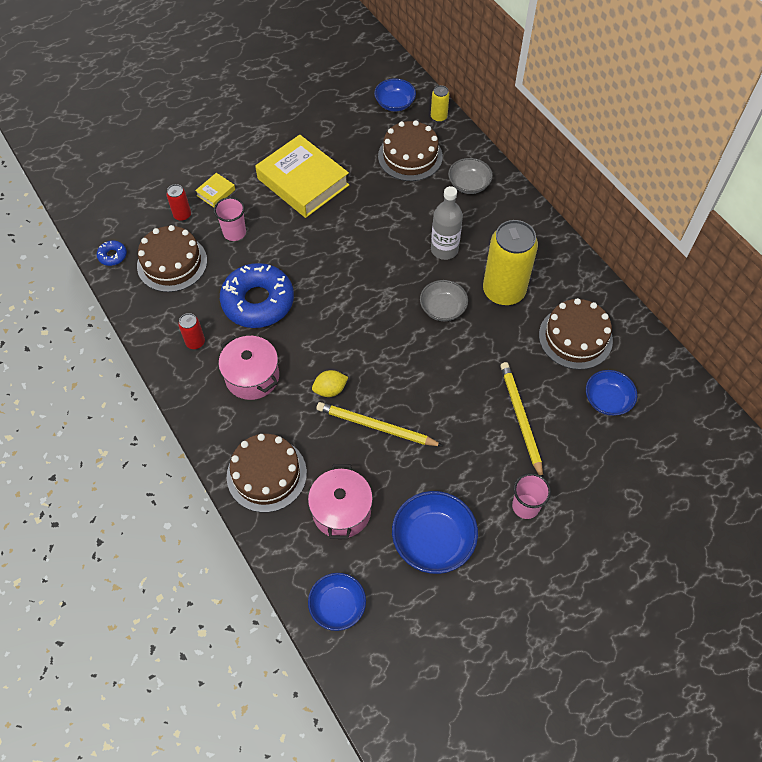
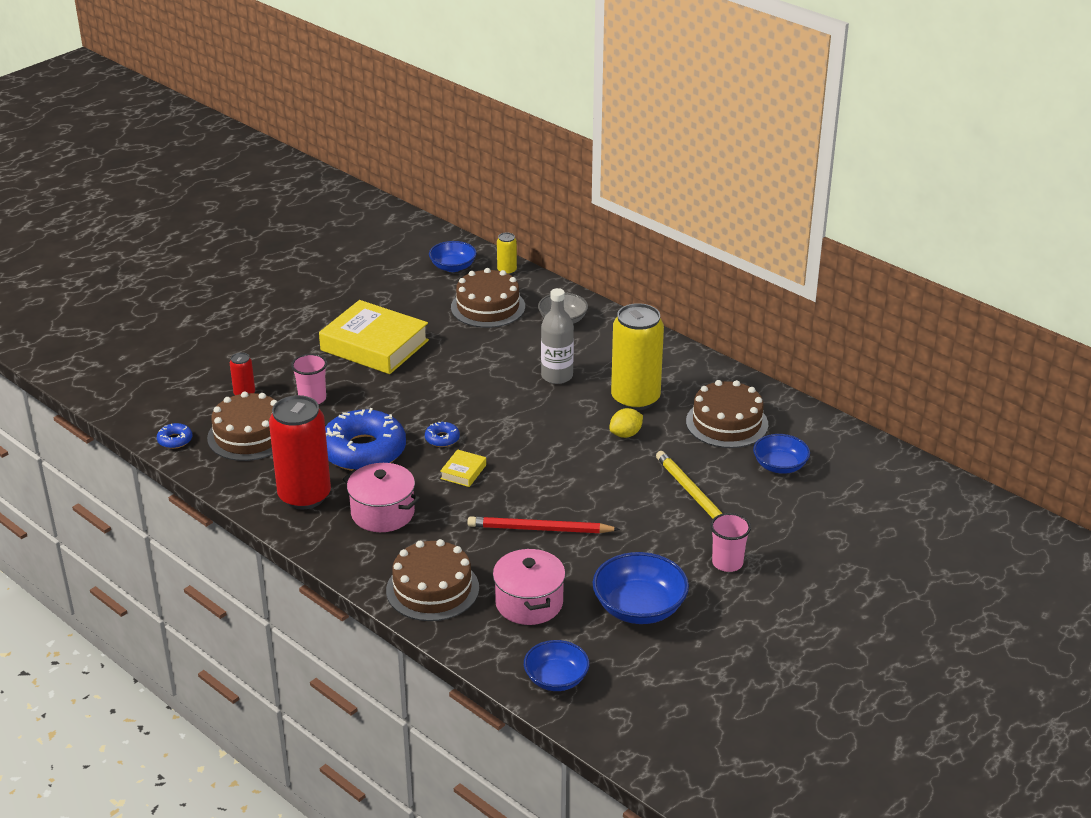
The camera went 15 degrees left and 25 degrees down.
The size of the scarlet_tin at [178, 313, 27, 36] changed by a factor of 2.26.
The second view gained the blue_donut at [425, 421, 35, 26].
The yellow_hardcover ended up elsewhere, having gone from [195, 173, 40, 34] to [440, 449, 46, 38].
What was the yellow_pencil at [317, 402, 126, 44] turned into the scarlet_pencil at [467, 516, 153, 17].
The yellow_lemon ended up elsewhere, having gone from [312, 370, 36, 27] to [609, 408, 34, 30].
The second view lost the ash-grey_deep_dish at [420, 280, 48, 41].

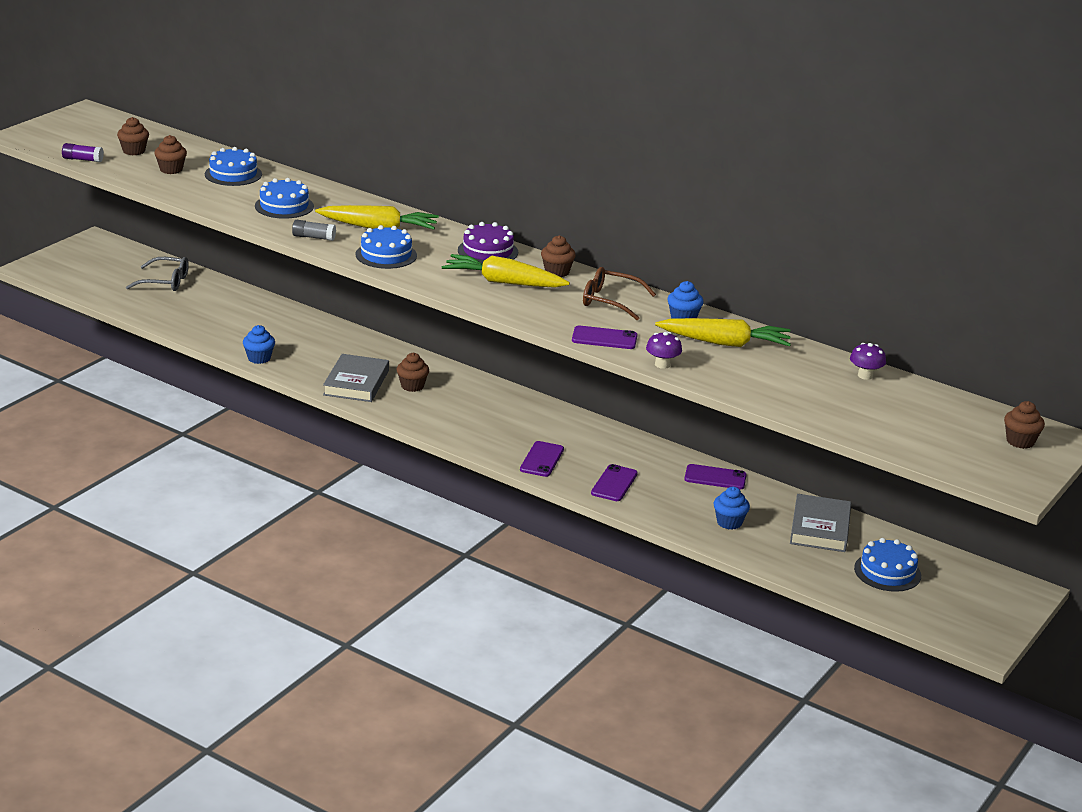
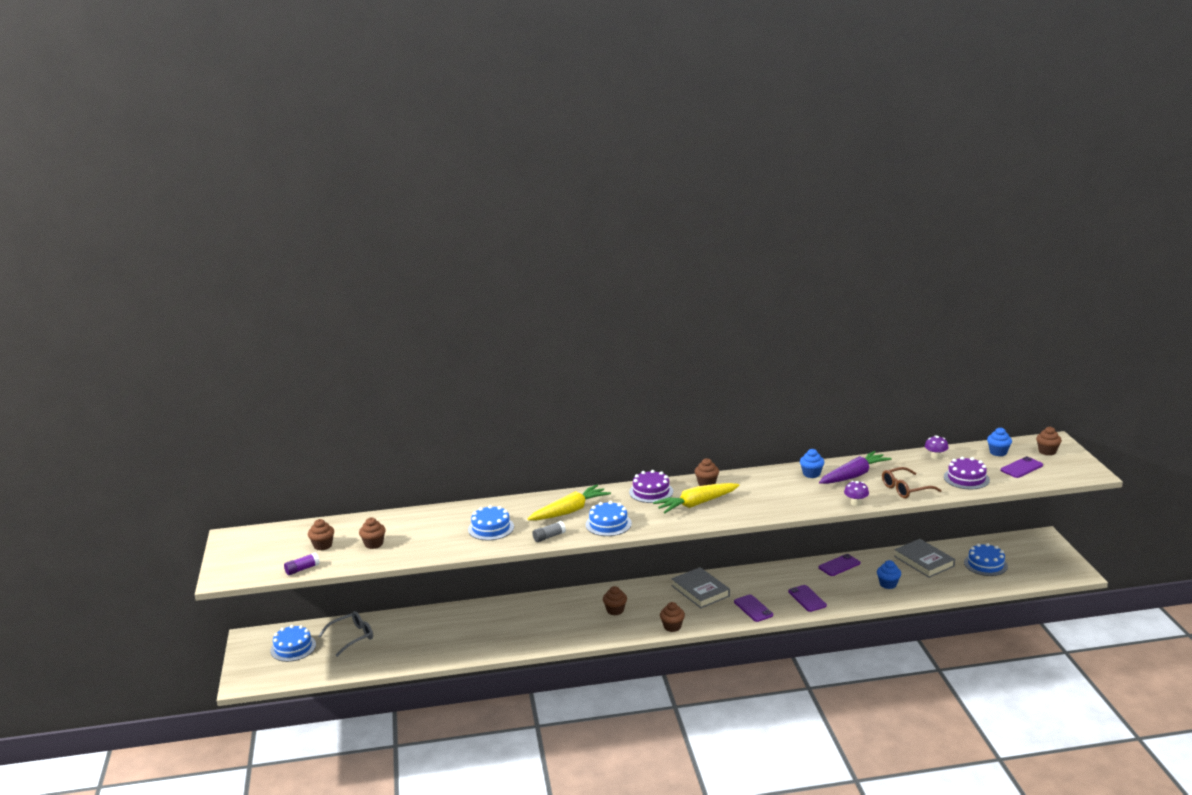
The camera went 40 degrees left and 5 degrees down.
The blue_cake ended up elsewhere, having gone from [205, 147, 57, 39] to [270, 625, 46, 37].
The second view gained the dark_brown_muffin at [660, 602, 25, 30].
The ash-grey_hardcover ended up elsewhere, having gone from [323, 354, 66, 48] to [671, 567, 59, 41].
What was the yellow_carrot at [655, 318, 136, 29] turned into the purple_carrot at [819, 451, 73, 33].
The dark_brown_spectacles ended up elsewhere, having gone from [583, 267, 73, 53] to [882, 467, 60, 31].
The second view gained the purple_cake at [944, 457, 46, 32].
The blue_muffin ended up elsewhere, having gone from [243, 325, 32, 39] to [987, 427, 25, 29].
The purple_mobile_phone ended up elsewhere, having gone from [572, 325, 66, 24] to [1000, 457, 43, 21].

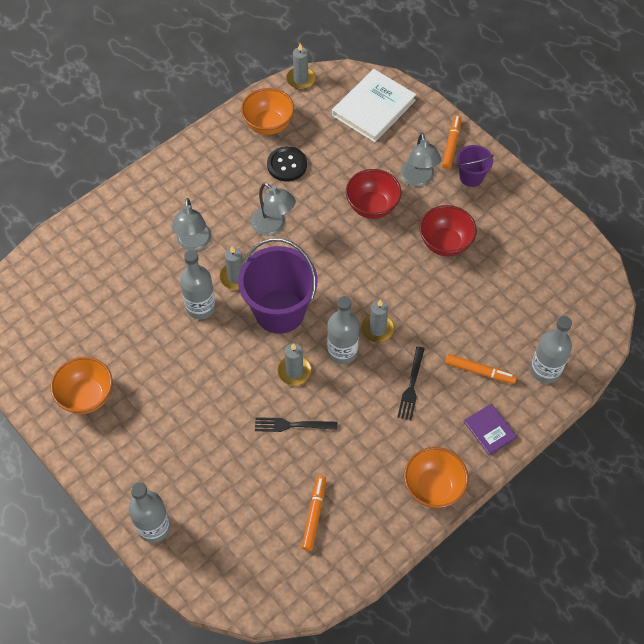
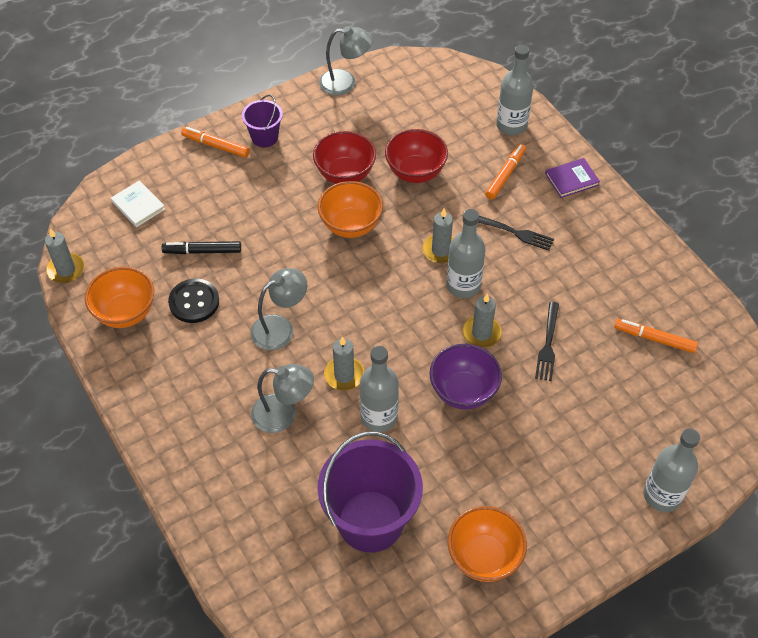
The camera went 80 degrees left and 5 degrees down.
The size of the white_hardcover at [332, 69, 84, 73] changed by a factor of 0.53.
The second view gained the ebony_marker at [162, 241, 79, 13].
The orange_deep_dish ended up elsewhere, having gone from [404, 447, 65, 61] to [318, 181, 65, 57].
The purple_sand_bucket ended up elsewhere, having gone from [238, 238, 80, 96] to [318, 431, 105, 121].
The ash-grey_desk_lamp ended up elsewhere, having gone from [400, 133, 41, 54] to [319, 26, 54, 70].
The scarlet_deep_dish ended up elsewhere, having gone from [346, 169, 55, 50] to [385, 129, 63, 54].
The second view gained the purple_deep_dish at [429, 344, 73, 66].

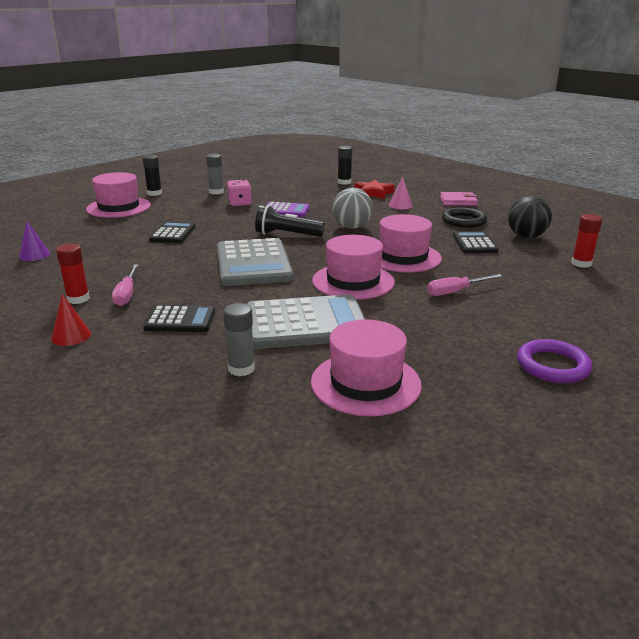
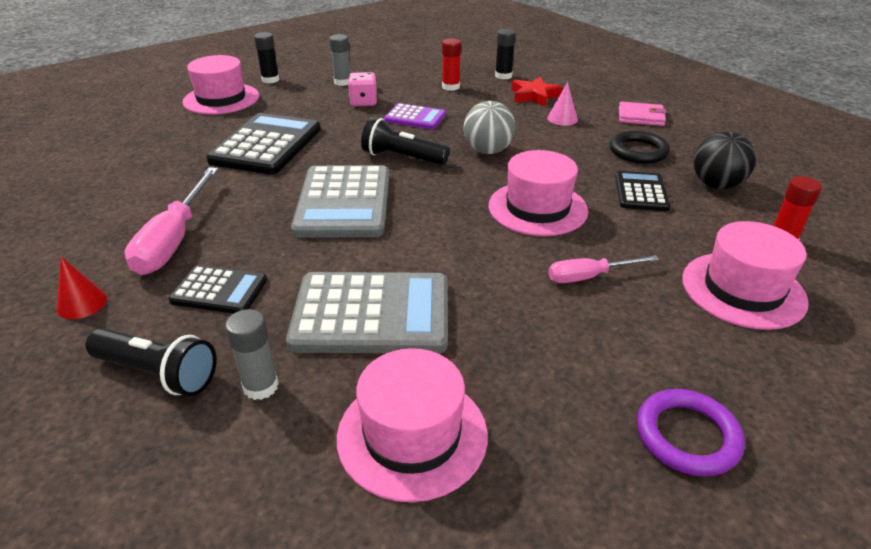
The camera went 10 degrees right and 10 degrees up.
The second view gained the ebony_torch at [85, 328, 132, 68].
The size of the rose-pink_flat_screwdriver at [112, 264, 27, 42] changed by a factor of 1.70.
The size of the ebony_pocket_calculator at [149, 222, 47, 21] changed by a factor of 1.80.
The scarlet_glue_stick ended up elsewhere, having gone from [56, 243, 34, 61] to [442, 38, 19, 53].
The rose-pink_hat ended up elsewhere, having gone from [312, 235, 83, 65] to [682, 221, 127, 109].
The second view lost the purple_cone at [19, 221, 31, 40].

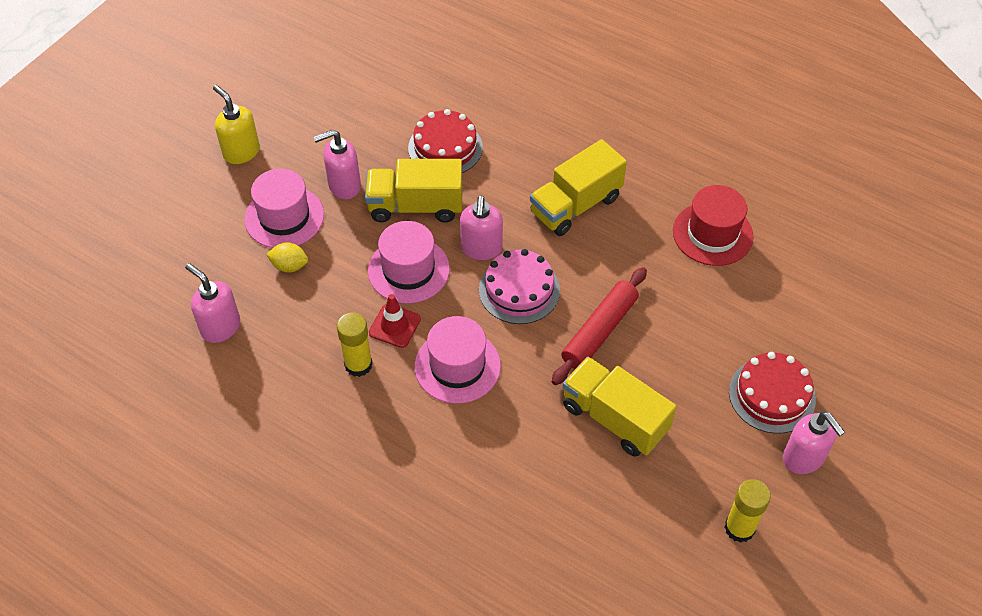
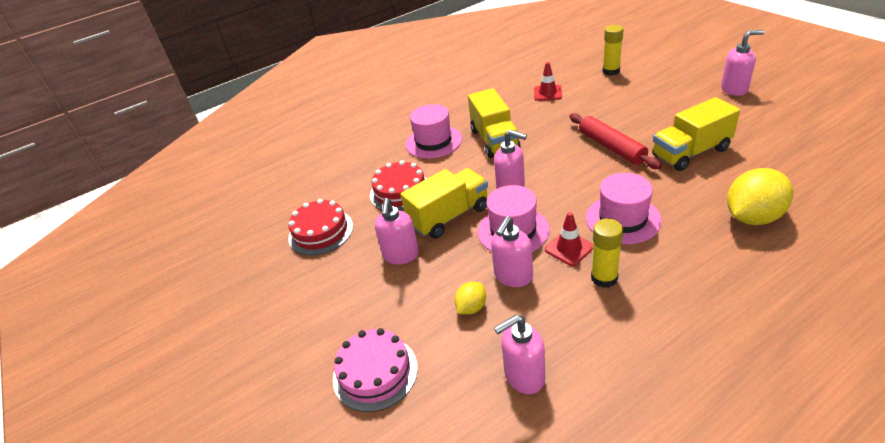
The camera went 60 degrees left and 15 degrees down.
The scarlet_cake ended up elsewhere, having gone from [729, 352, 87, 82] to [288, 199, 65, 56].
The rose-pink_cake ended up elsewhere, having gone from [479, 249, 81, 75] to [333, 328, 85, 84].
The yellow_lorry at [365, 159, 98, 63] ended up facing another way, 150 degrees counterclockwise from before.
The rose-pink_hat ended up elsewhere, having gone from [244, 169, 80, 79] to [405, 104, 57, 55].
The second view gained the rose-pink_soap_dispenser at [491, 216, 42, 71].
Where the scarlet_hat stood at [673, 185, 81, 81], the scarlet_safety_cone came to stand at [534, 62, 28, 39].
The yellow_glue_stick ended up elsewhere, having gone from [724, 479, 47, 64] to [603, 25, 21, 51].
The second view gained the yellow_lemon at [727, 168, 66, 57].
The second view lost the yellow_soap_dispenser at [213, 85, 47, 79].

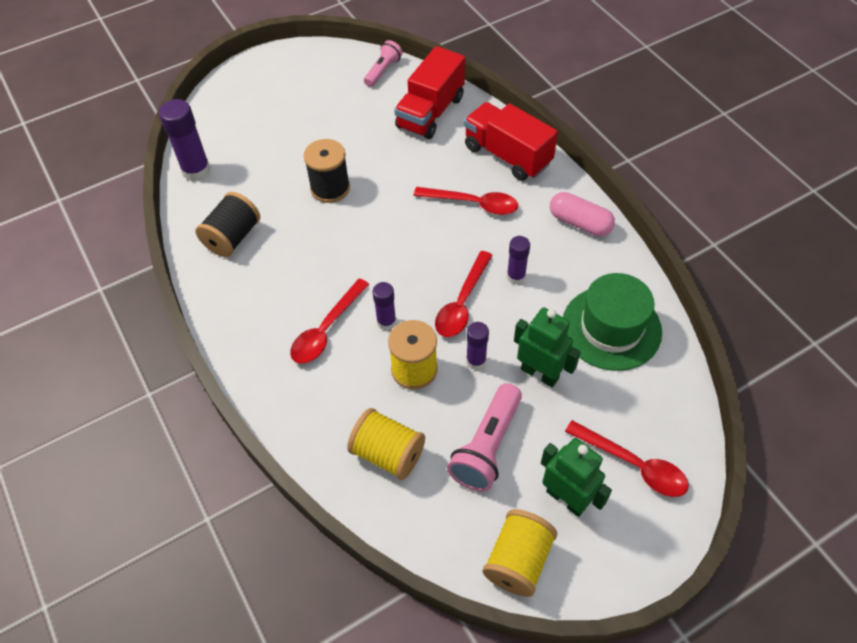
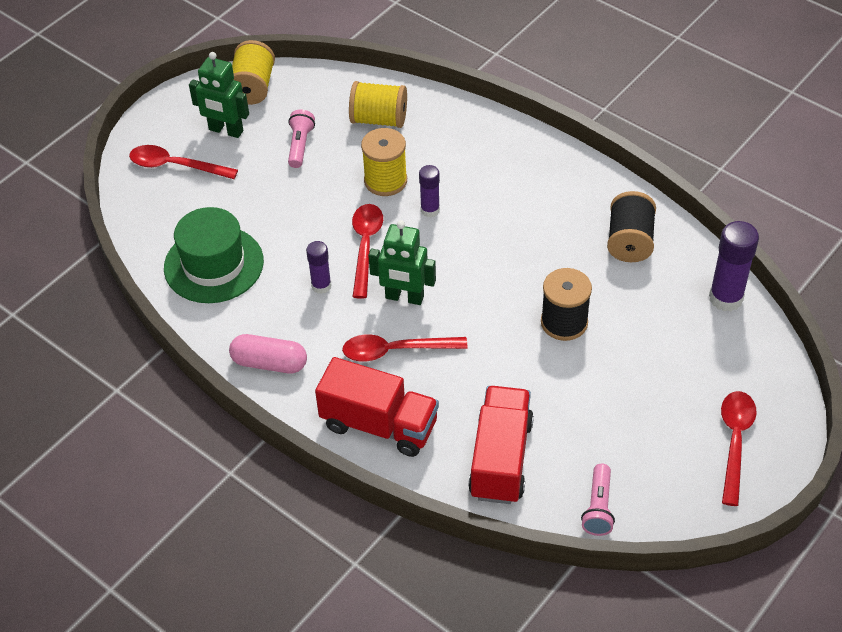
The camera went 160 degrees right and 5 degrees down.
The size of the rose-pink_torch at [447, 383, 75, 109] changed by a factor of 0.63.
The leaf-green_robot ended up elsewhere, having gone from [514, 307, 67, 80] to [368, 220, 68, 85].
The scarlet_tablespoon ended up elsewhere, having gone from [290, 278, 80, 86] to [721, 391, 36, 115].
The second view lost the purple_glue_stick at [466, 322, 23, 48].

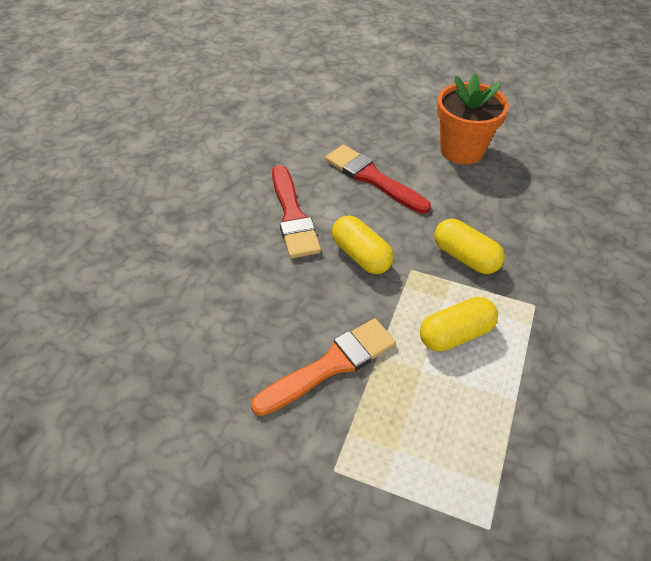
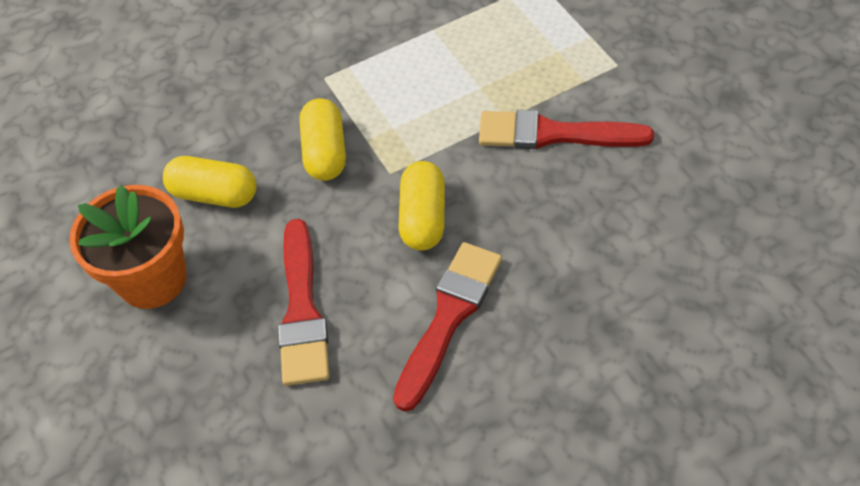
The camera went 135 degrees left and 5 degrees up.
The yellow_pill_shape ended up elsewhere, having gone from [420, 297, 78, 55] to [163, 156, 94, 52].
What was the orange_paintbrush at [251, 318, 145, 98] turned into the scarlet_paintbrush at [479, 110, 175, 39].

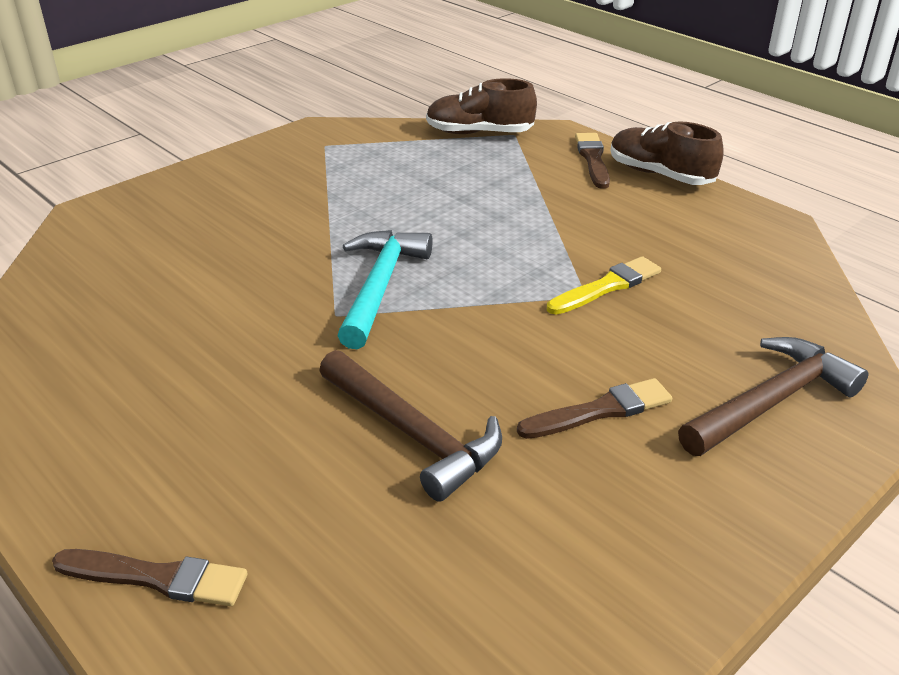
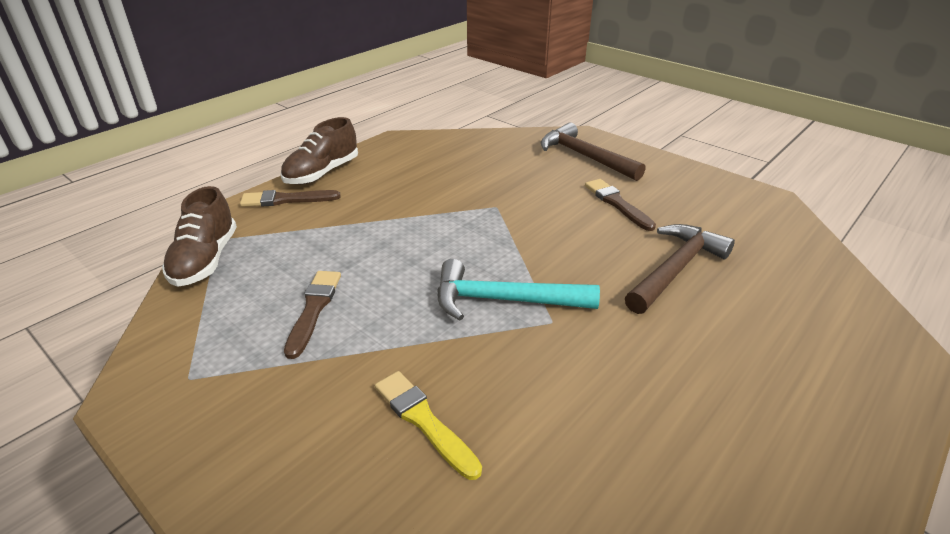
The camera went 95 degrees left and 0 degrees up.
The dark_brown_paintbrush ended up elsewhere, having gone from [52, 549, 196, 57] to [284, 271, 57, 88].
The yellow_paintbrush ended up elsewhere, having gone from [547, 256, 114, 59] to [375, 371, 107, 109].

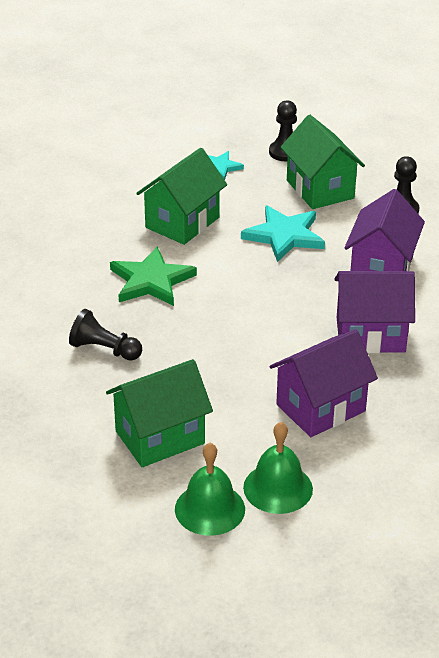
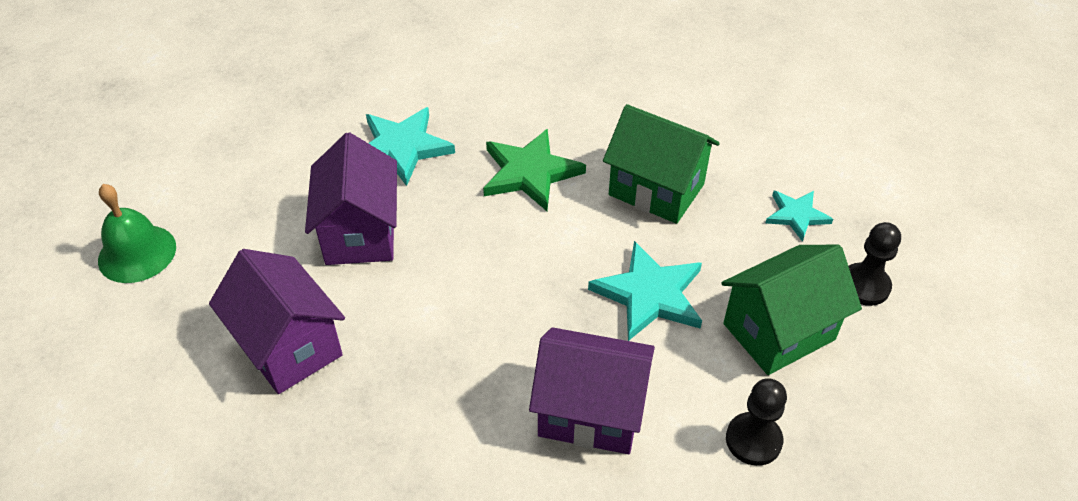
The camera went 85 degrees right and 10 degrees up.
The purple_toy_house ended up elsewhere, having gone from [334, 271, 81, 82] to [305, 132, 92, 133].
Where the ebony_game_pawn stood at [69, 309, 73, 52], the teal_five-pointed_star came to stand at [366, 107, 89, 79].
The second view lost the leaf-green_toy_house at [106, 359, 107, 108].
The second view lost the leaf-green_bell at [243, 422, 70, 92].

